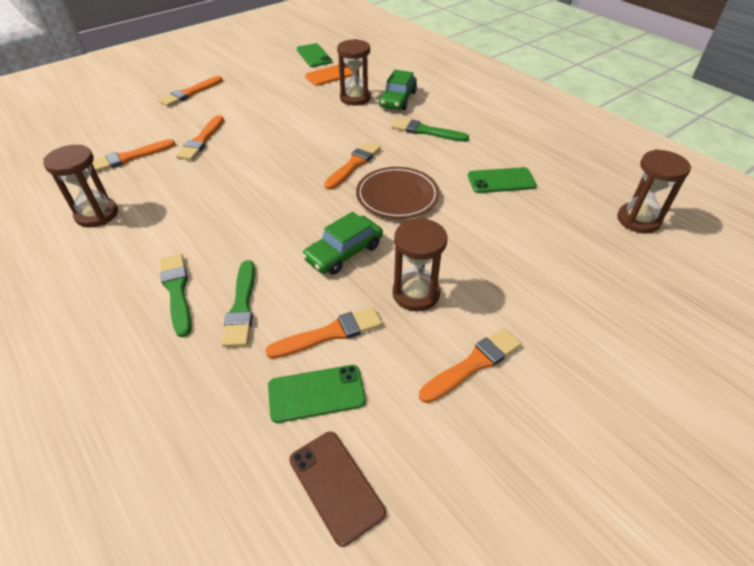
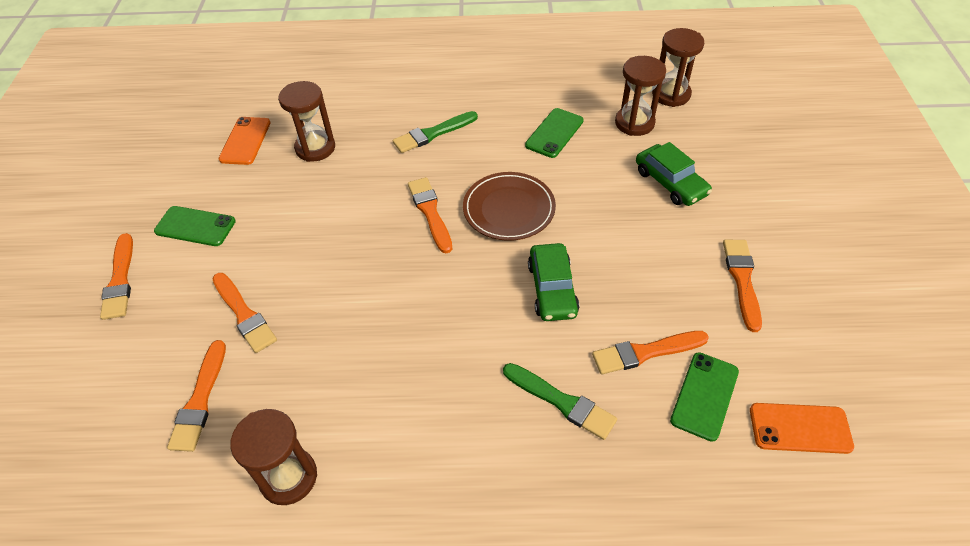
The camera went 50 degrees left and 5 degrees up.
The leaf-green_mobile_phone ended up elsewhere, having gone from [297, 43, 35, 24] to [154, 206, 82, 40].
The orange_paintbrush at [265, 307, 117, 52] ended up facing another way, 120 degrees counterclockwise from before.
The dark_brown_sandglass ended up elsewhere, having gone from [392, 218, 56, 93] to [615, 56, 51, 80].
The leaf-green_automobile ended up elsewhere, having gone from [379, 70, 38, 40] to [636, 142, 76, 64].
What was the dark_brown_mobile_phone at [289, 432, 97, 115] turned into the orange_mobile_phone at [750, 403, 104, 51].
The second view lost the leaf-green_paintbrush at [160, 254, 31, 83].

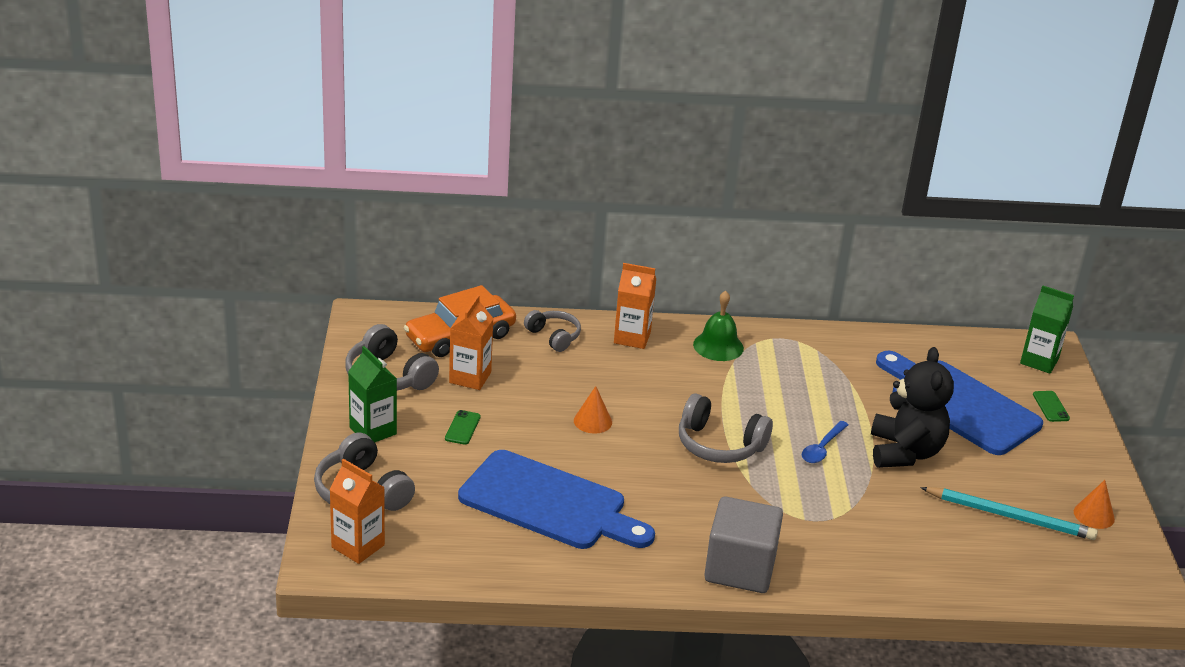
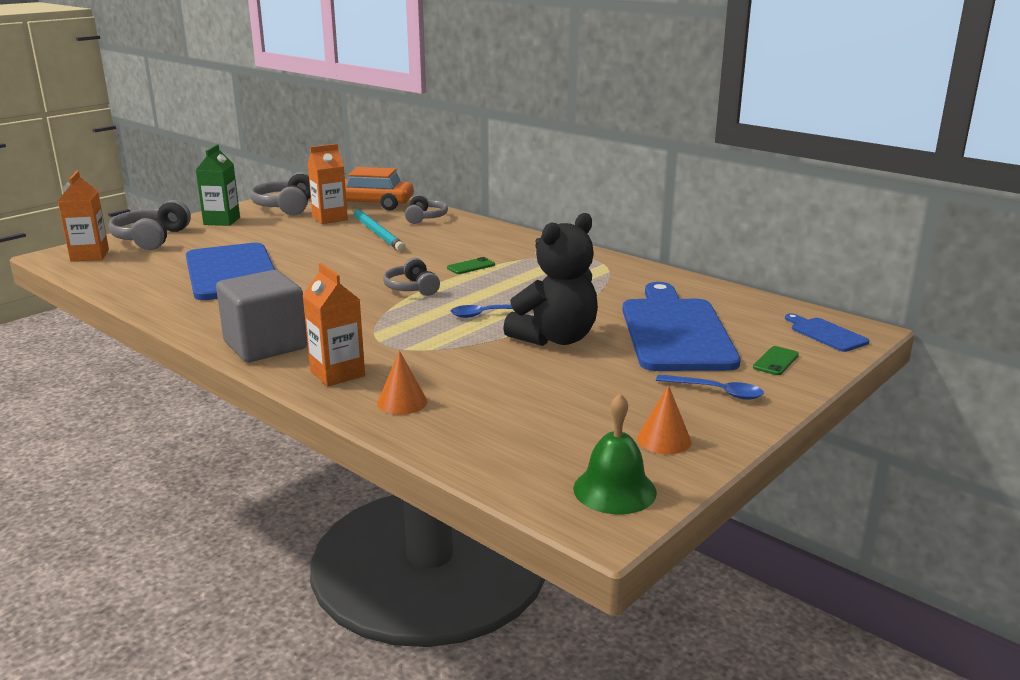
The camera went 45 degrees right and 10 degrees down.
The orange_carton ended up elsewhere, having gone from [614, 263, 42, 86] to [302, 263, 63, 124].
The teal_pencil ended up elsewhere, having gone from [920, 487, 178, 53] to [352, 209, 54, 43].
The orange_cone ended up elsewhere, having gone from [574, 386, 38, 48] to [377, 351, 50, 64].
The size of the ash-grey_headset at [679, 393, 94, 70] changed by a factor of 0.65.
The leaf-green_mobile_phone ended up elsewhere, having gone from [445, 410, 36, 35] to [447, 257, 48, 17].
The leaf-green_bell ended up elsewhere, having gone from [693, 291, 51, 70] to [573, 393, 84, 121].
The second view gained the blue_tablespoon at [656, 375, 108, 25].
Where the leaf-green_carton stood at [1020, 285, 54, 89], the blue_chopping_board came to stand at [785, 313, 84, 39].

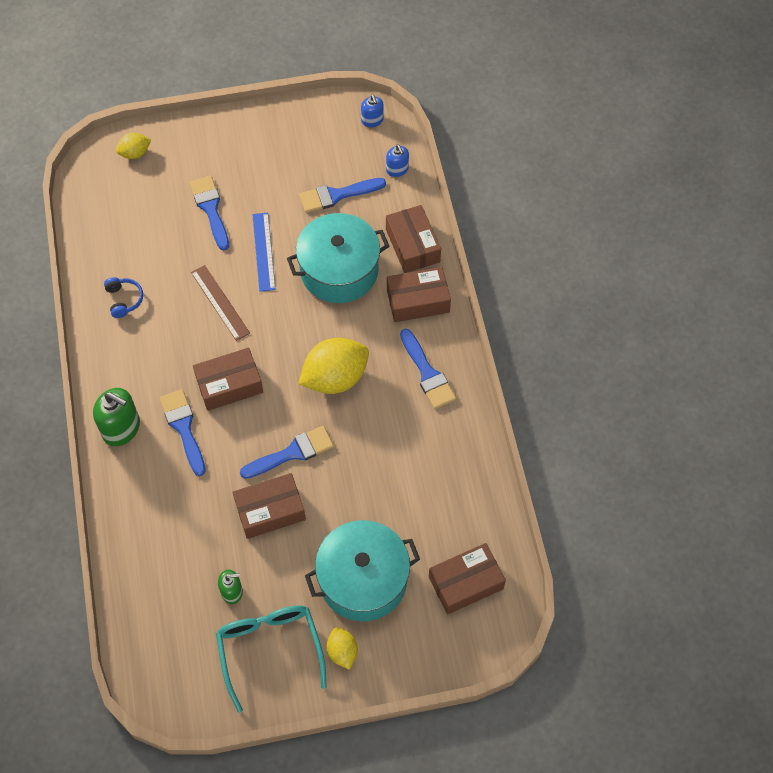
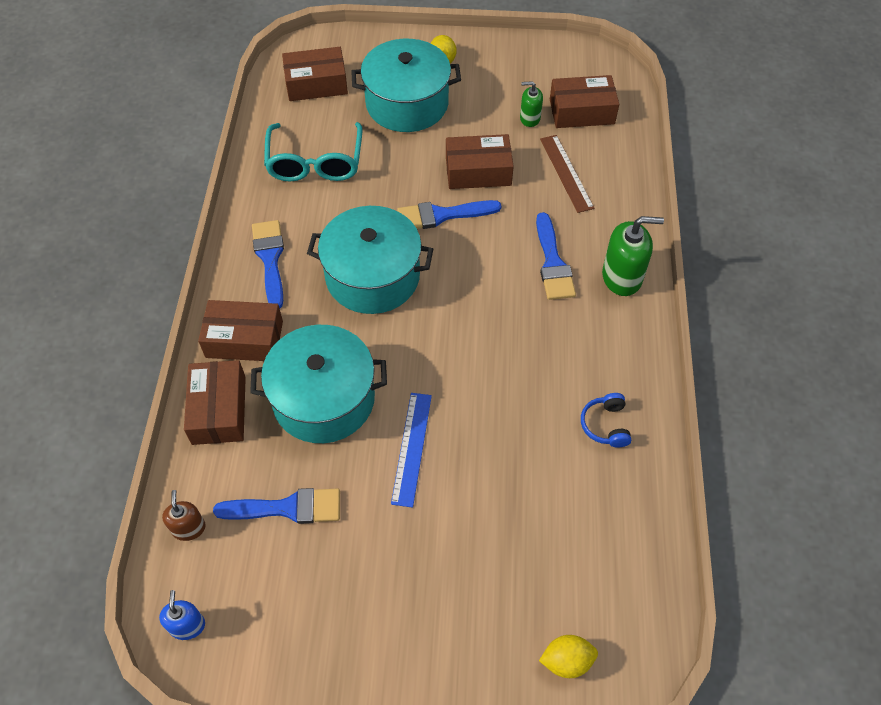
The camera went 165 degrees left and 5 degrees down.
What was the blue_soap_dispenser at [386, 144, 23, 33] turned into the dark_brown_soap_dispenser at [162, 490, 44, 51].
The teal_spectacles ended up elsewhere, having gone from [216, 605, 111, 108] to [264, 122, 99, 60].
Where the yellow_lemon stood at [298, 338, 71, 56], the teal_stockpot came to stand at [307, 206, 126, 108].
The dark_brown_ruler ended up elsewhere, having gone from [191, 265, 59, 76] to [540, 135, 54, 78].
The dark_brown_parcel ended up elsewhere, having gone from [193, 348, 70, 63] to [550, 75, 69, 53].
The leaf-green_soap_dispenser at [93, 388, 47, 58] ended up facing another way, 135 degrees clockwise from before.
The second view lost the blue_paintbrush at [190, 176, 39, 75].

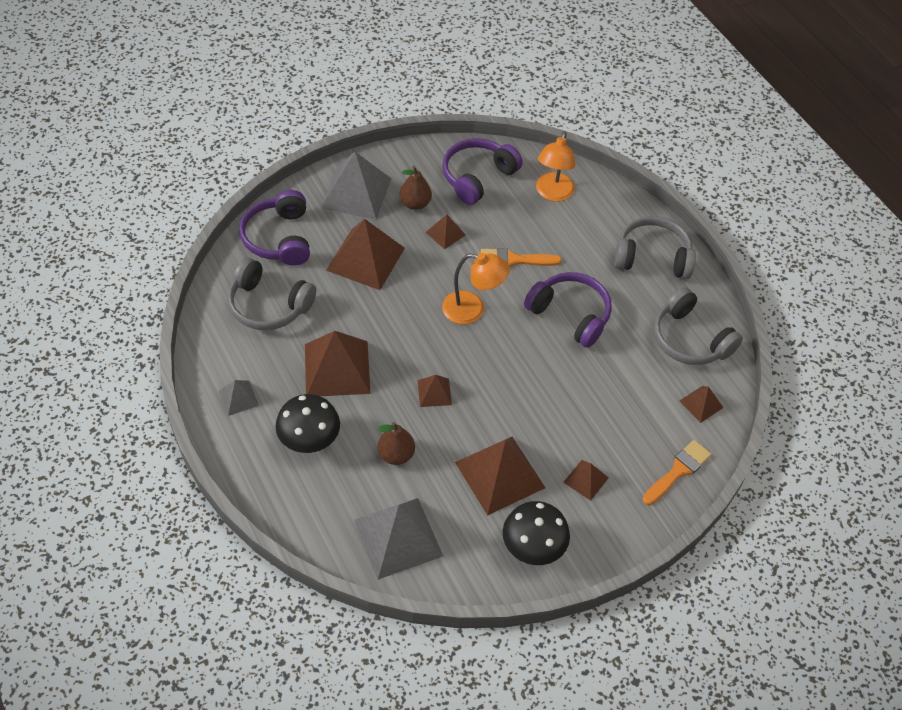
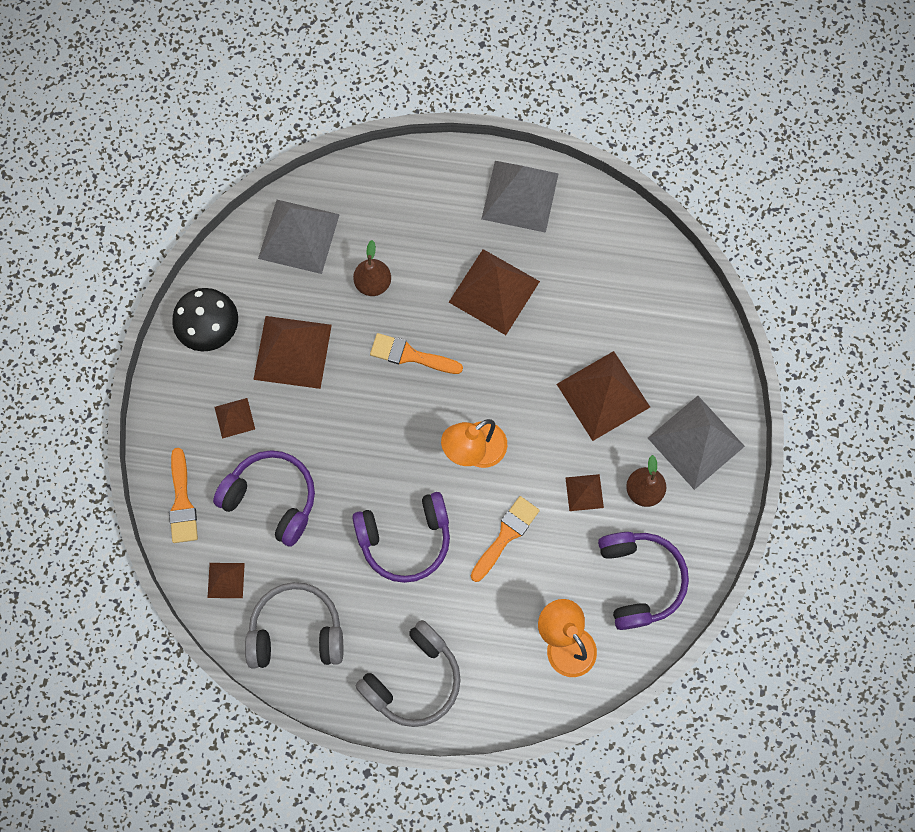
The camera went 130 degrees right and 20 degrees up.
The purple_headset ended up elsewhere, having gone from [239, 190, 71, 76] to [213, 450, 102, 97].
Where the dark_brown_solid_pyramid stood at [418, 375, 34, 32], the orange_paintbrush came to stand at [370, 333, 93, 41].
The size of the ash-grey_solid_pyramid at [219, 380, 40, 36] changed by a factor of 2.02.
The second view lost the ash-grey_headset at [228, 258, 88, 72].
The second view lost the ebony_toadstool at [275, 394, 65, 59].

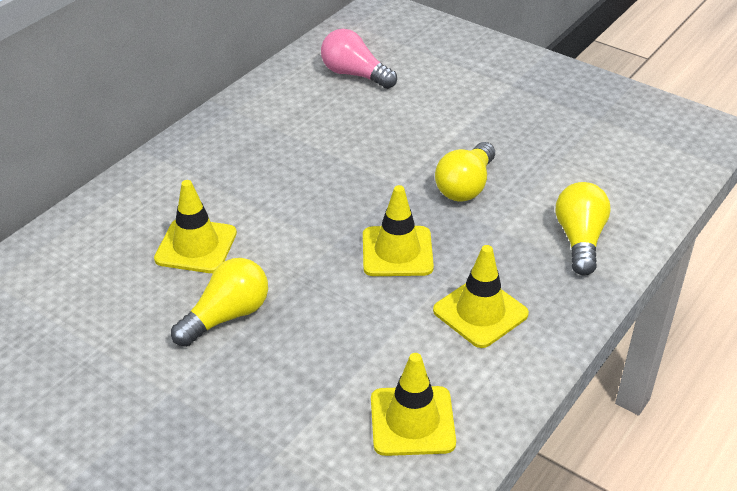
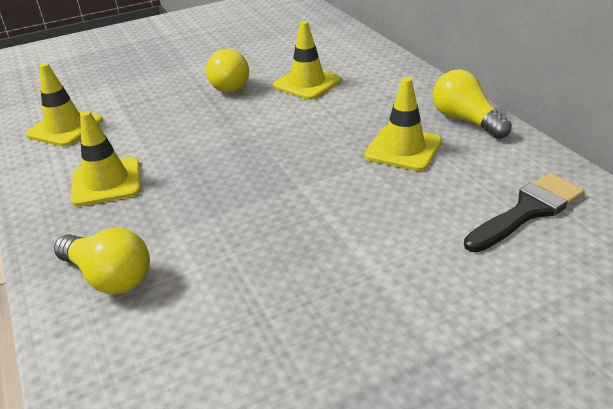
The camera went 120 degrees right and 5 degrees down.
The yellow_safety_cone ended up elsewhere, having gone from [363, 185, 71, 91] to [364, 77, 78, 94].
The yellow_bulb ended up elsewhere, having gone from [435, 142, 60, 59] to [433, 70, 79, 69].
Where the rose-pink_bulb stood at [321, 29, 76, 60], the ebony_paintbrush came to stand at [464, 173, 120, 80].

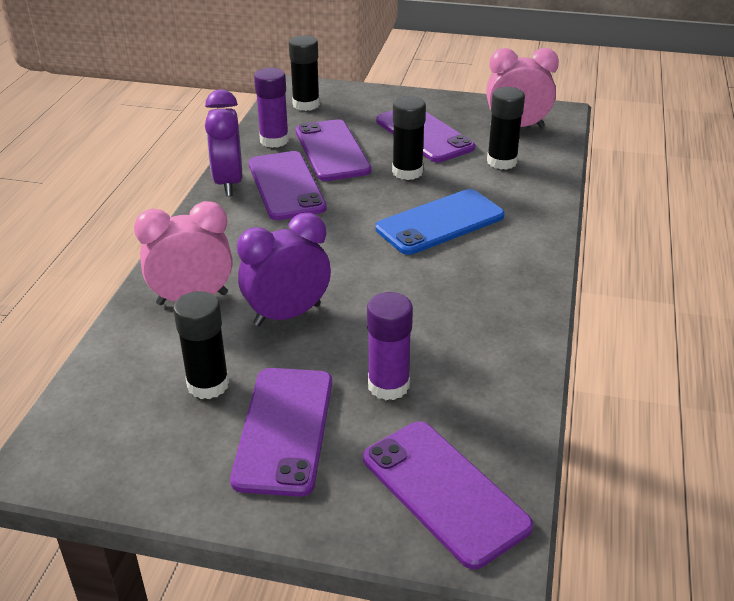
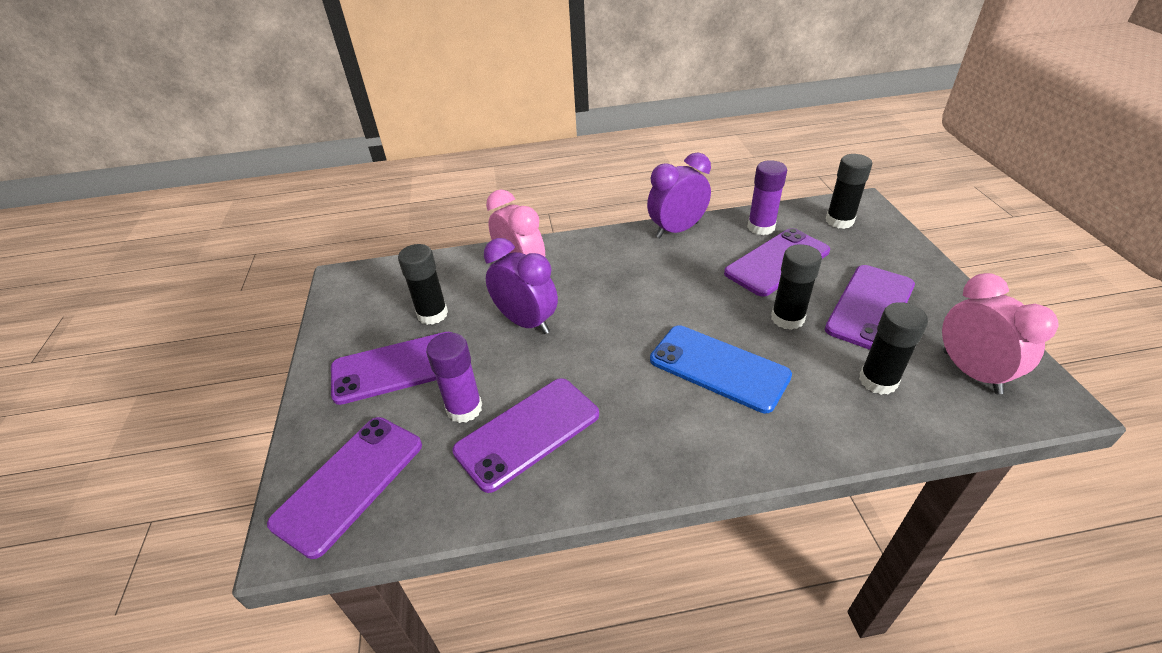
The camera went 70 degrees right and 5 degrees up.
The purple_mobile_phone ended up elsewhere, having gone from [249, 151, 78, 69] to [452, 378, 147, 115].

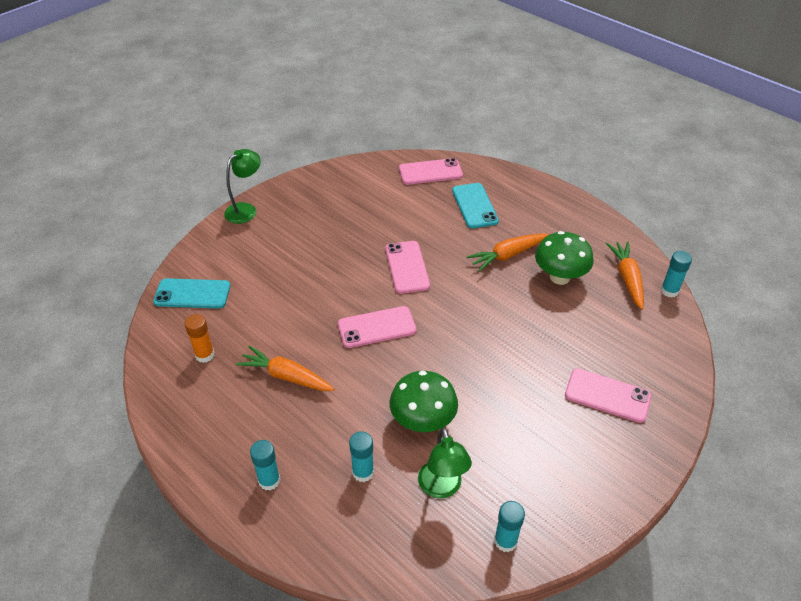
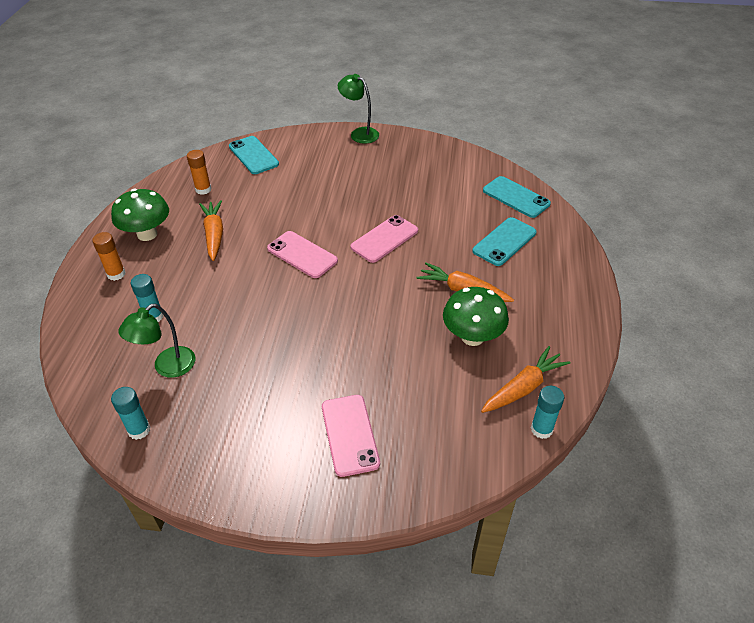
The camera went 55 degrees right and 0 degrees up.
What was the teal_glue_stick at [250, 440, 30, 50] turned into the orange_glue_stick at [92, 232, 33, 49].
The leaf-green_toadstool ended up elsewhere, having gone from [390, 371, 68, 61] to [111, 189, 58, 52].
The leaf-green_desk_lamp at [224, 149, 37, 75] ended up facing another way, 150 degrees counterclockwise from before.
What was the rose-pink_mobile_phone at [399, 158, 64, 27] turned into the teal_mobile_phone at [483, 176, 68, 42].

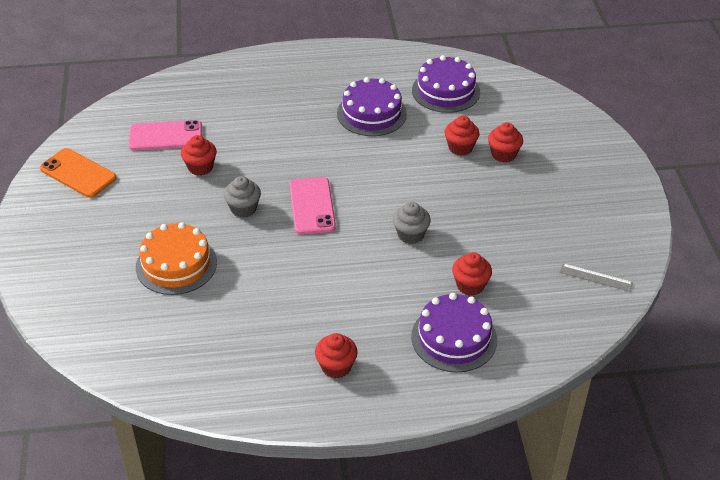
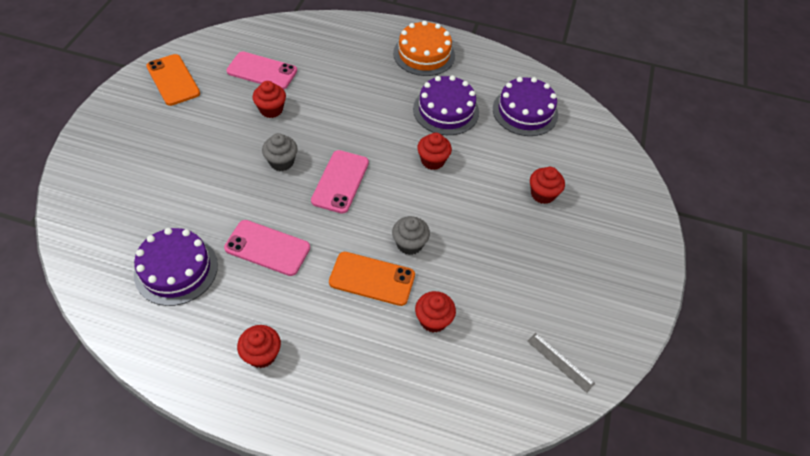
The camera went 20 degrees right and 10 degrees up.
The purple_cake ended up elsewhere, having gone from [411, 293, 86, 79] to [134, 228, 84, 78].
The second view gained the rose-pink_mobile_phone at [224, 220, 86, 56].
The second view gained the orange_mobile_phone at [329, 252, 86, 54].
The orange_cake ended up elsewhere, having gone from [136, 222, 81, 73] to [393, 21, 62, 55].
The scarlet_muffin ended up elsewhere, having gone from [445, 116, 34, 40] to [417, 133, 35, 37].

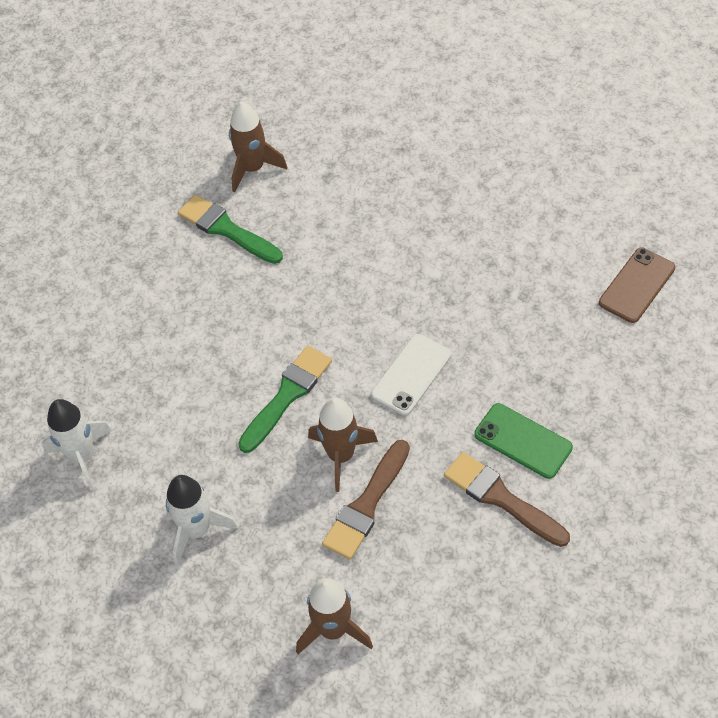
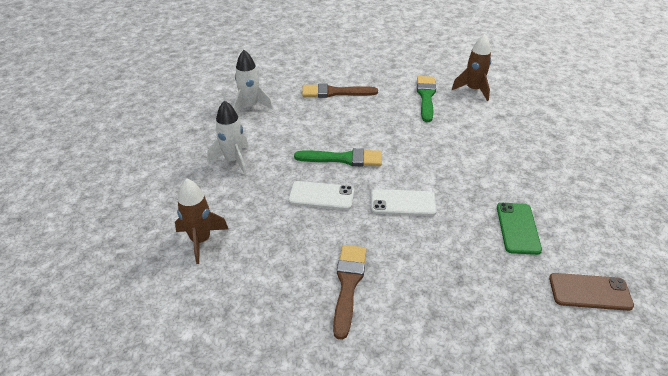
The camera went 55 degrees right and 15 degrees down.
Where the dark_brown_rocket stood at [308, 398, 70, 94], the white_mobile_phone came to stand at [288, 181, 66, 29].
The dark_brown_paintbrush ended up elsewhere, having gone from [322, 440, 88, 120] to [302, 83, 76, 15].
The leaf-green_mobile_phone ended up elsewhere, having gone from [474, 403, 99, 76] to [497, 203, 45, 52].

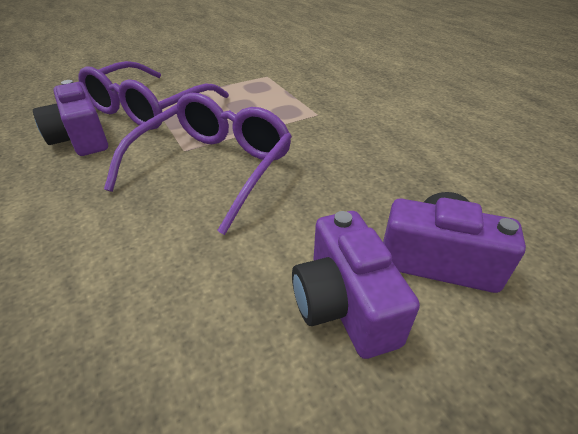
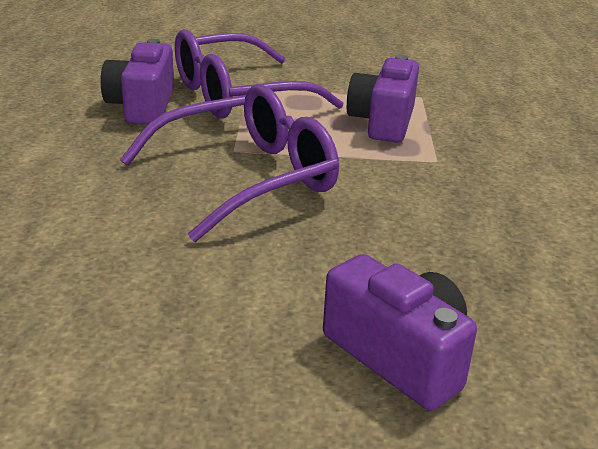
The camera went 30 degrees right and 10 degrees down.
The purple_camera ended up elsewhere, having gone from [292, 211, 128, 148] to [347, 55, 72, 88].

